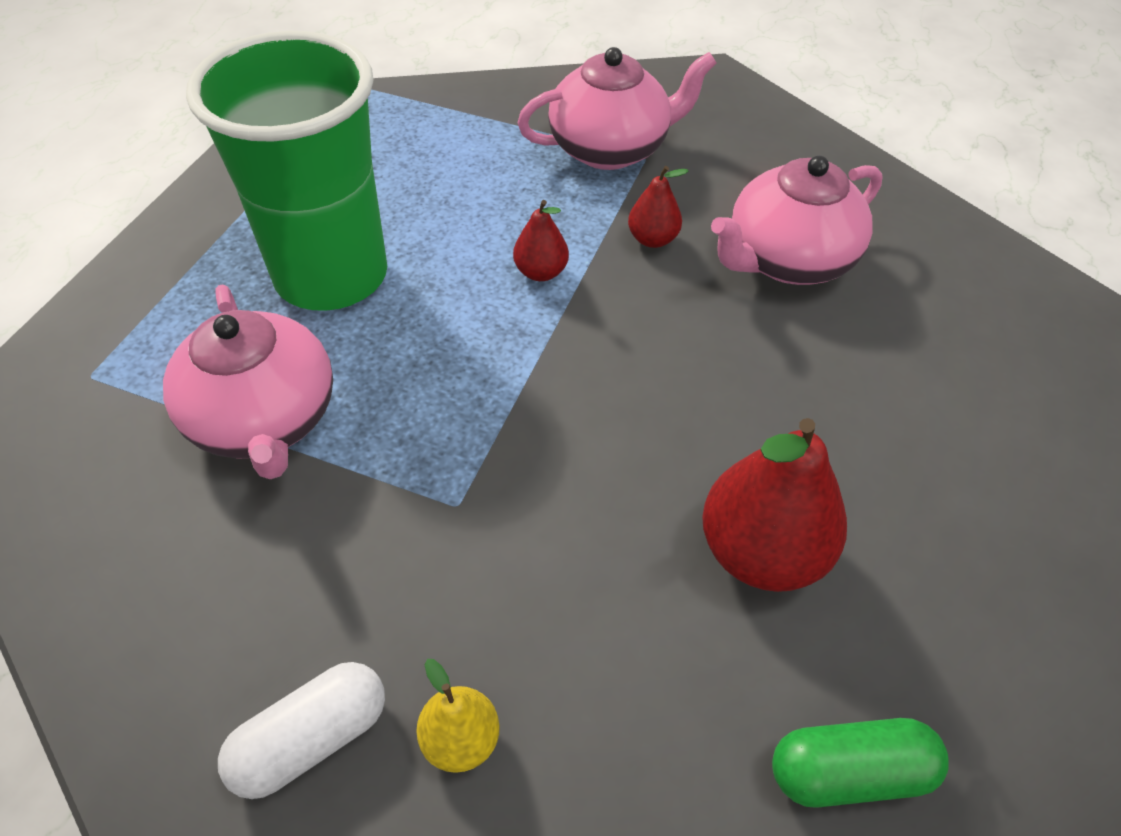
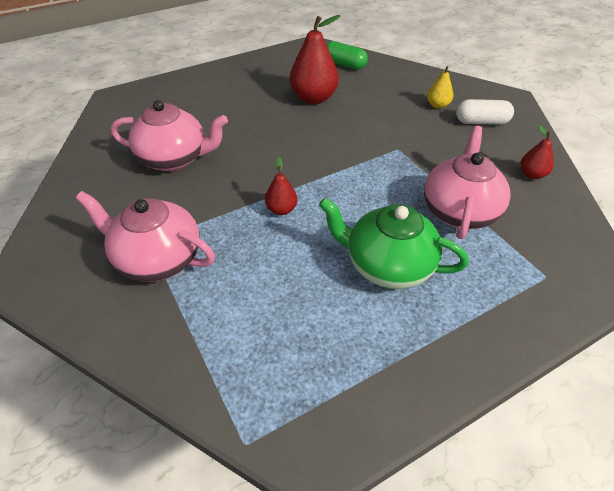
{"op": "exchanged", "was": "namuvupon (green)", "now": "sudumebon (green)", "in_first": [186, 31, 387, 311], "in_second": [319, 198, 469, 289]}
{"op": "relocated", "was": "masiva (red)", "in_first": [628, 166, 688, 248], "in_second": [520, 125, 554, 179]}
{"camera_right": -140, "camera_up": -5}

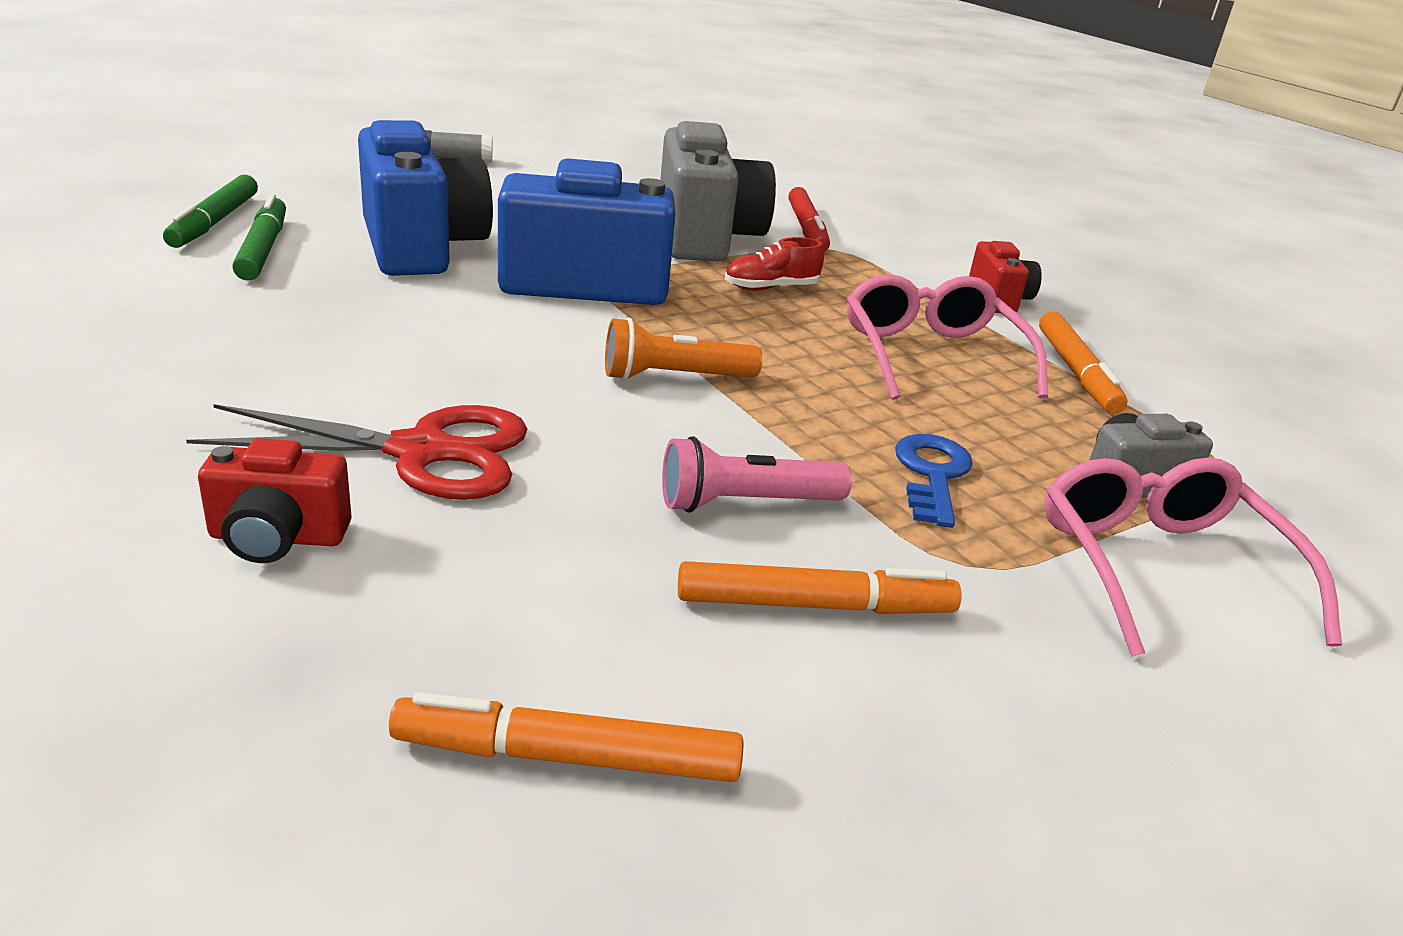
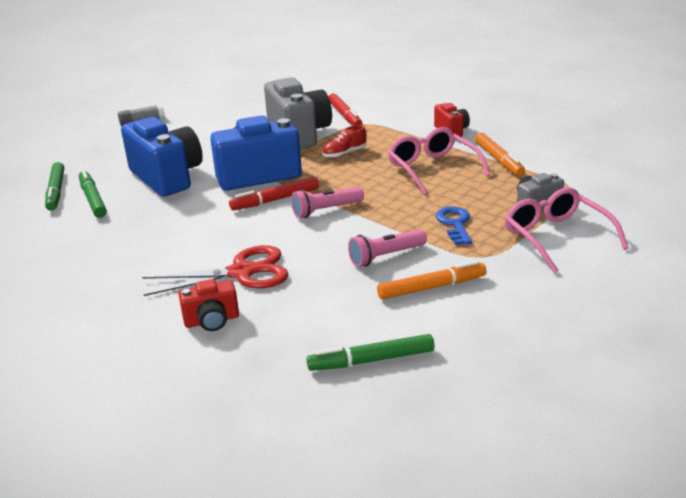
{"op": "appeared", "now": "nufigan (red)", "in_second": [229, 177, 319, 211]}
{"op": "colour", "was": "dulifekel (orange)", "now": "dulifekel (pink)", "in_first": [605, 318, 762, 381], "in_second": [291, 187, 364, 218]}
{"op": "colour", "was": "nufigan (orange)", "now": "nufigan (green)", "in_first": [389, 692, 744, 782], "in_second": [307, 334, 434, 371]}
{"camera_right": -10, "camera_up": 0}

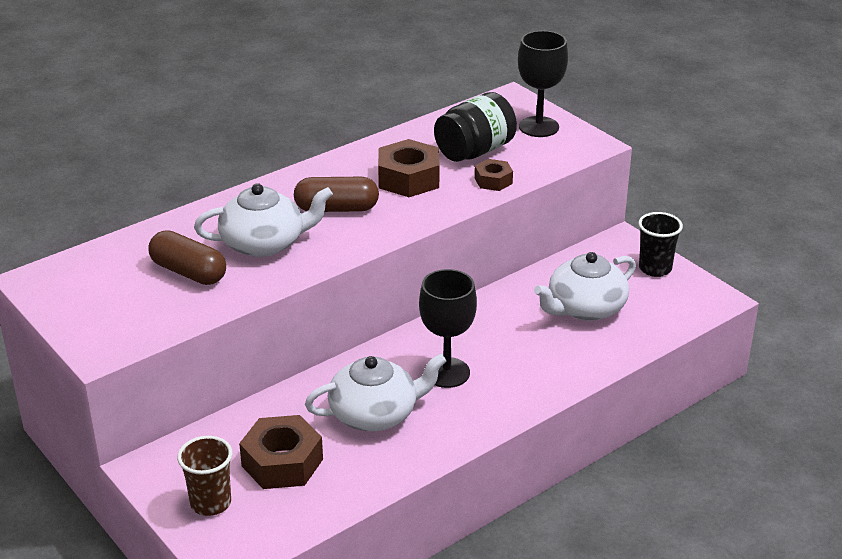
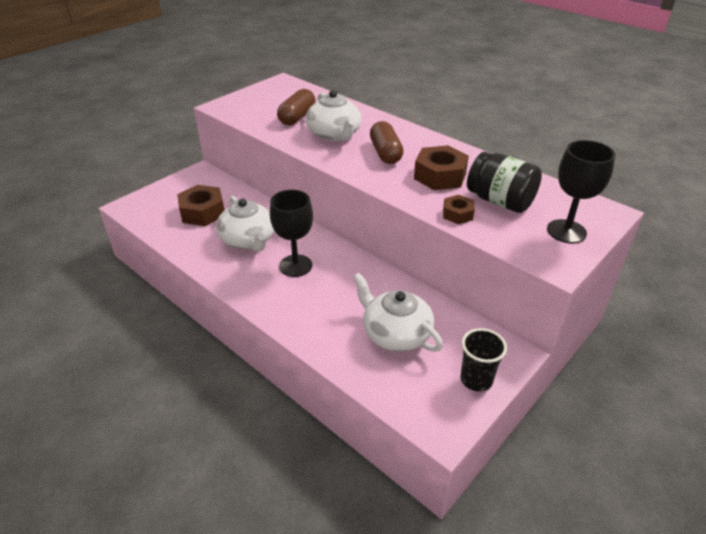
{"op": "missing", "was": "namuvupon (brown)", "in_first": [177, 436, 233, 516]}
{"camera_right": 80, "camera_up": 5}

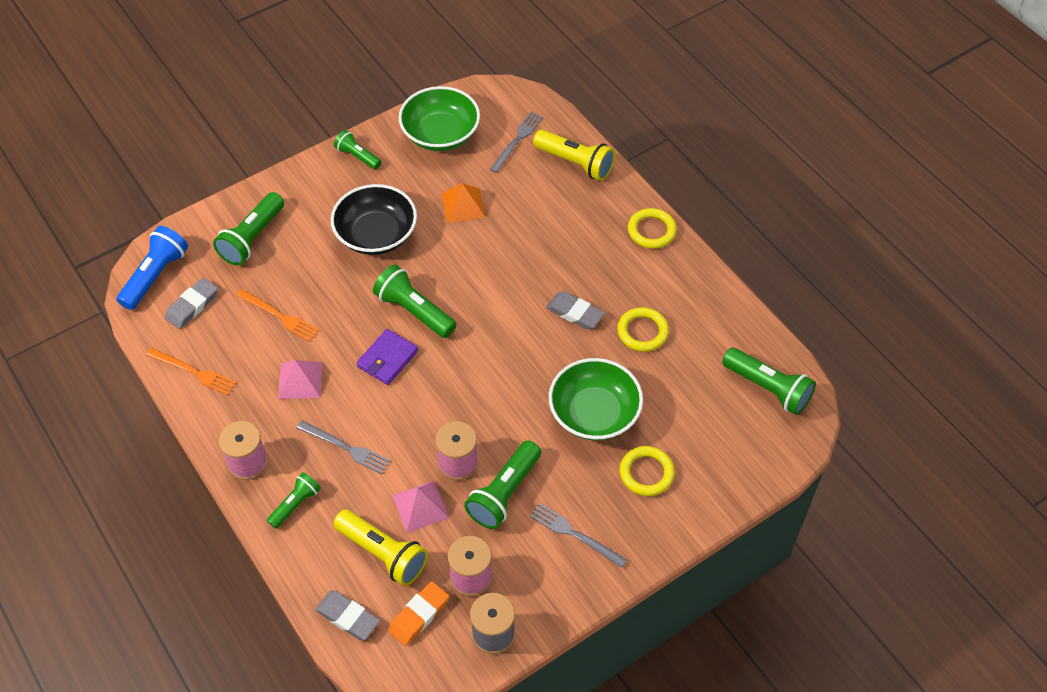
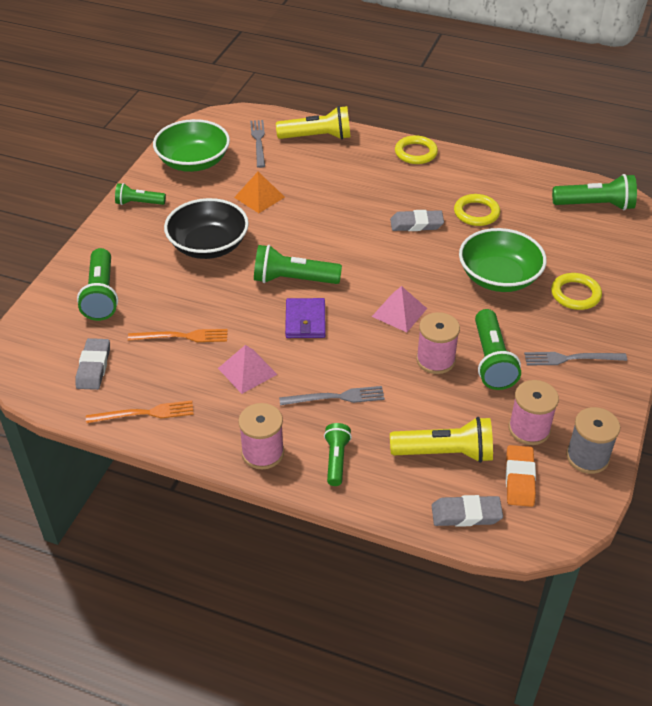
{"op": "relocated", "was": "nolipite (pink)", "in_first": [392, 481, 449, 533], "in_second": [372, 286, 427, 332]}
{"op": "missing", "was": "dulifekel (blue)", "in_first": [116, 226, 188, 310]}
{"camera_right": -35, "camera_up": -10}

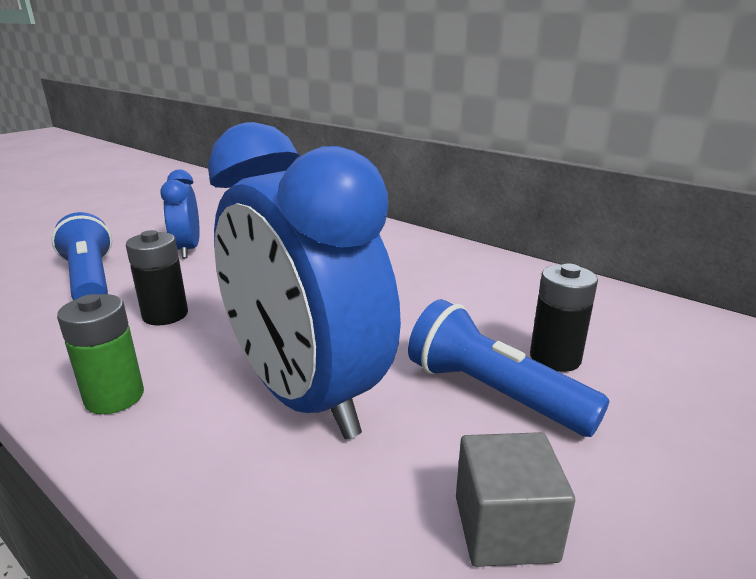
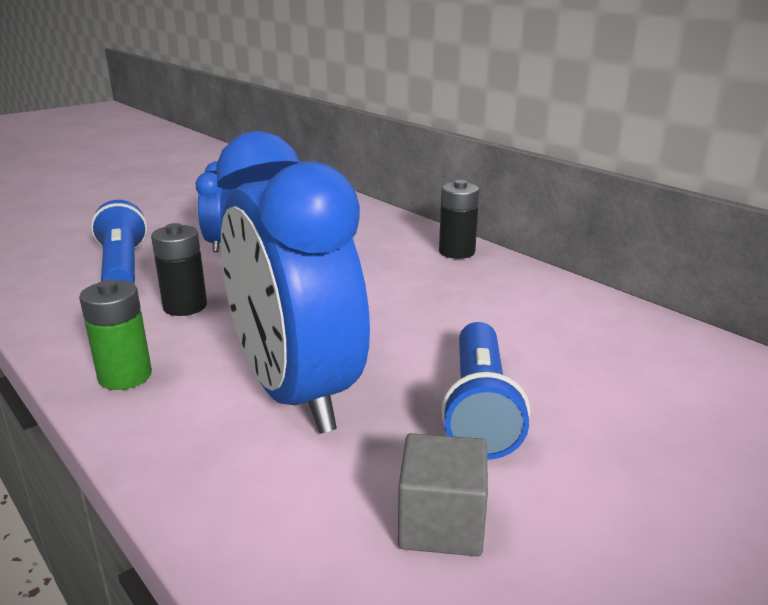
{"op": "relocated", "was": "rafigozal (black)", "in_first": [530, 264, 598, 372], "in_second": [439, 180, 479, 259]}
{"op": "spun", "was": "dulifekel (blue)", "in_first": [408, 299, 609, 437], "in_second": [441, 322, 530, 460], "clockwise": -135}
{"camera_right": 10, "camera_up": 0}

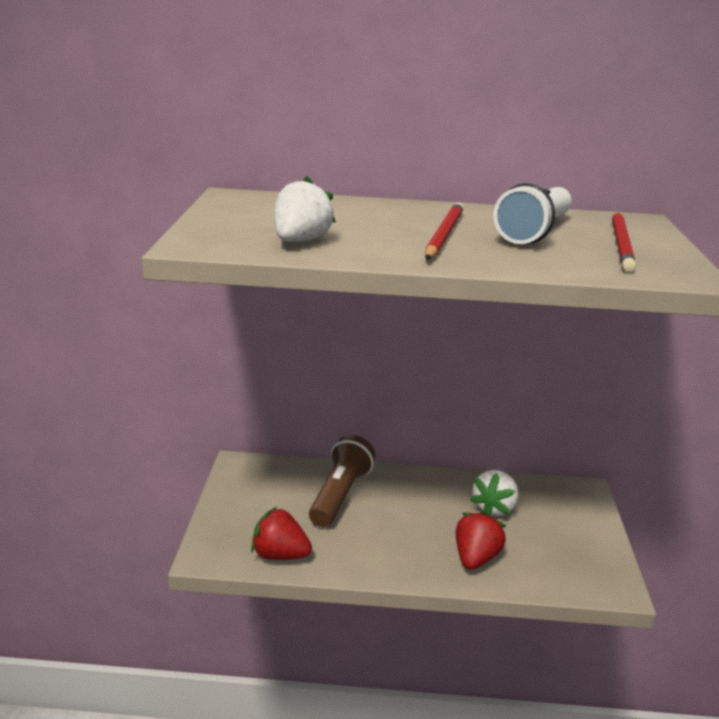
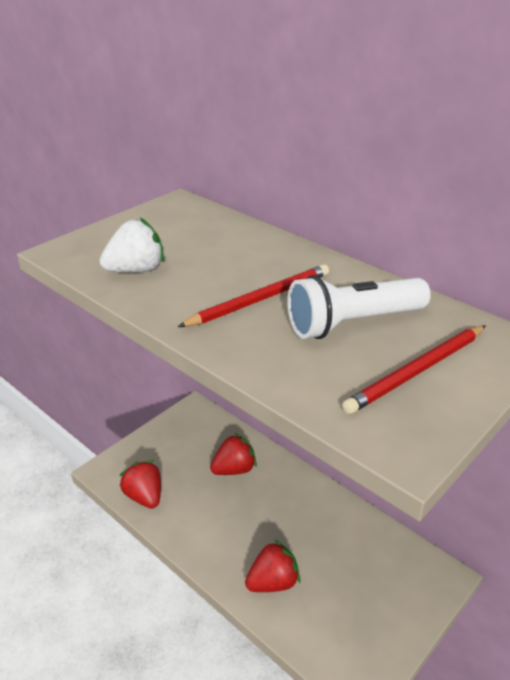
{"op": "exchanged", "was": "dulifekel (brown)", "now": "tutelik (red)", "in_first": [309, 435, 375, 527], "in_second": [210, 433, 257, 475]}
{"op": "missing", "was": "tutelik (white)", "in_first": [470, 470, 519, 516]}
{"camera_right": 40, "camera_up": 10}

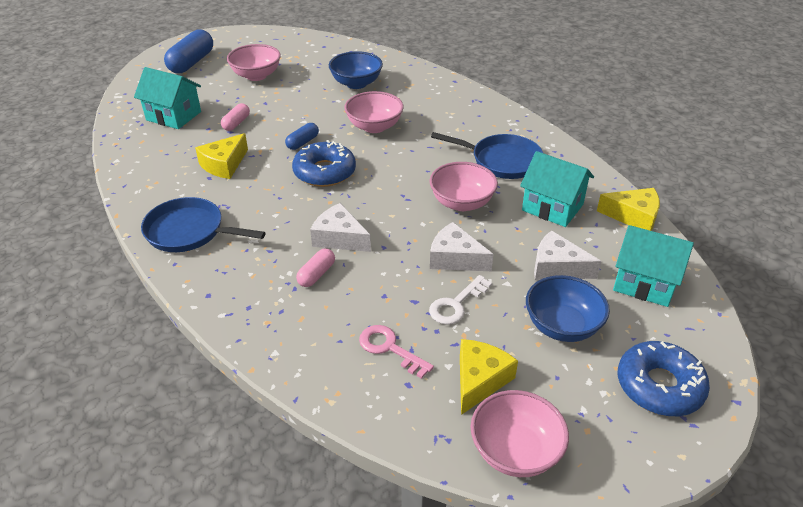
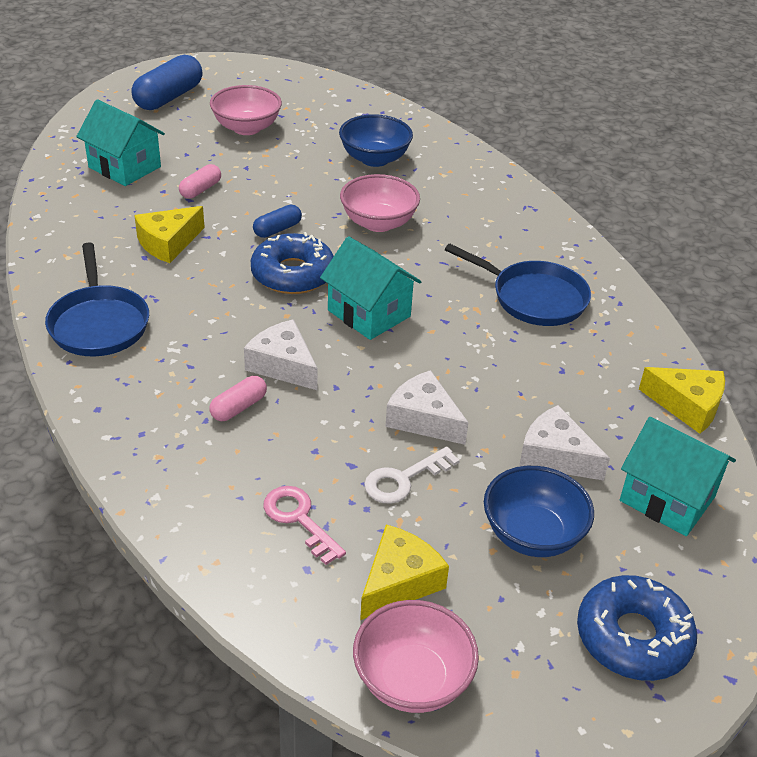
{"op": "spun", "was": "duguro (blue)", "in_first": [141, 197, 266, 252], "in_second": [45, 242, 149, 356], "clockwise": -135}
{"op": "relocated", "was": "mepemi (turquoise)", "in_first": [520, 151, 594, 227], "in_second": [320, 236, 422, 340]}
{"op": "missing", "was": "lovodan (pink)", "in_first": [430, 162, 498, 211]}
{"camera_right": 10, "camera_up": 0}

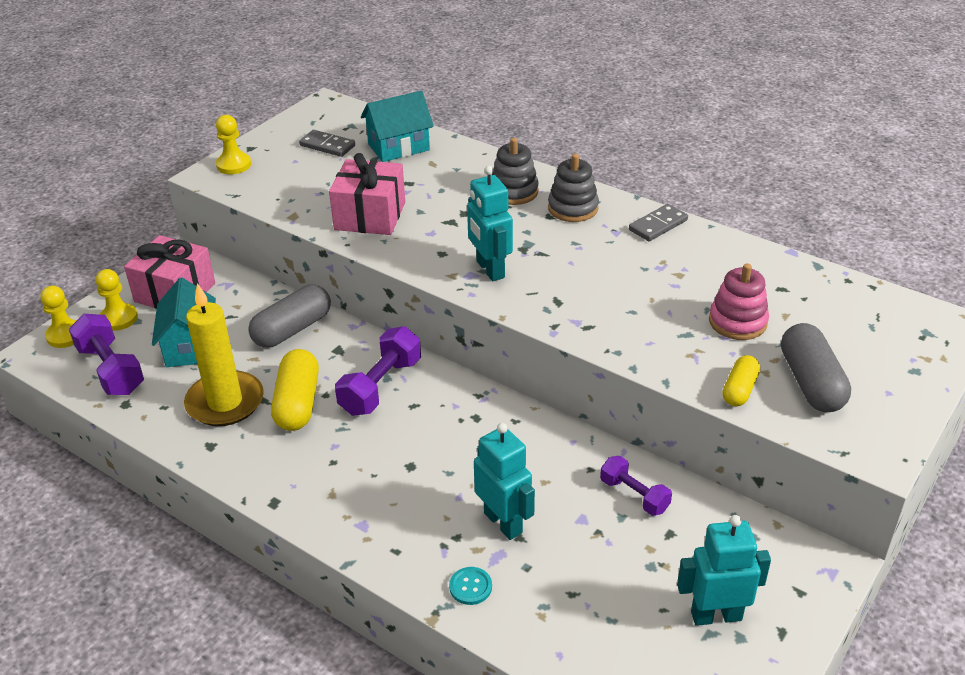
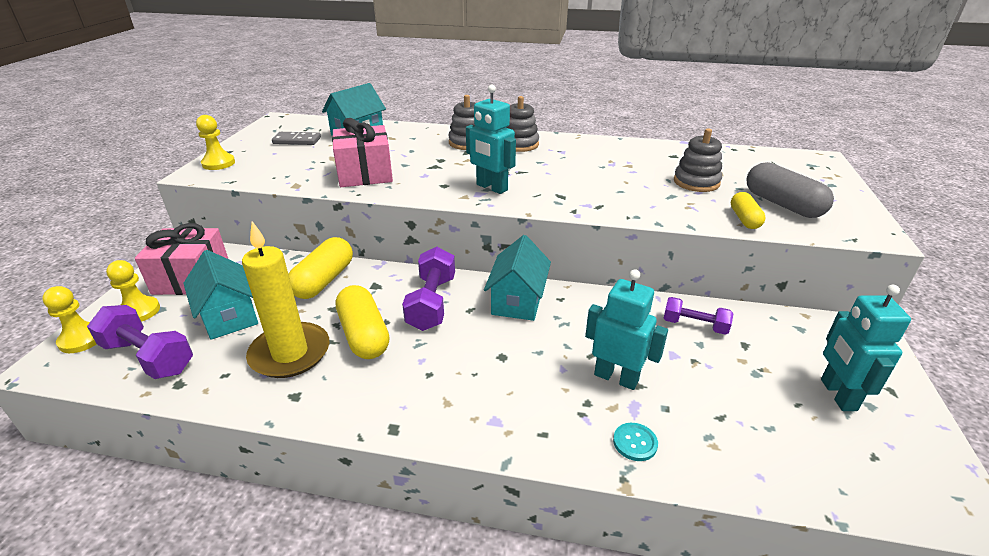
{"op": "colour", "was": "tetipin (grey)", "now": "tetipin (yellow)", "in_first": [248, 285, 331, 348], "in_second": [288, 237, 353, 299]}
{"op": "appeared", "now": "mepemi (turquoise)", "in_second": [484, 235, 551, 321]}
{"op": "colour", "was": "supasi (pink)", "now": "supasi (grey)", "in_first": [709, 263, 769, 340], "in_second": [674, 128, 722, 192]}
{"op": "spun", "was": "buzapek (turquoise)", "in_first": [677, 515, 771, 626], "in_second": [821, 285, 911, 411], "clockwise": -60}
{"op": "missing", "was": "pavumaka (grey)", "in_first": [629, 204, 688, 241]}
{"camera_right": -25, "camera_up": -5}

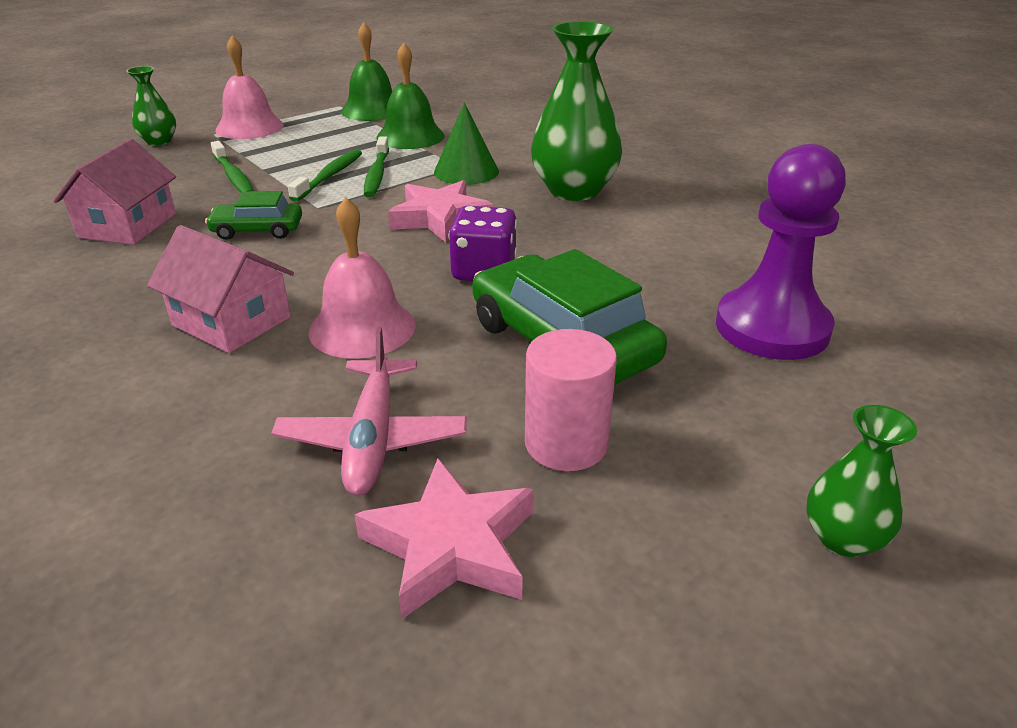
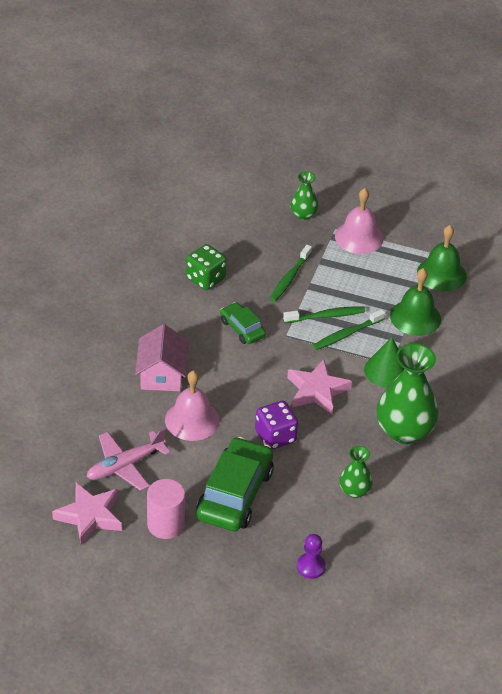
{"op": "exchanged", "was": "mepemi (pink)", "now": "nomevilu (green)", "in_first": [53, 139, 176, 245], "in_second": [186, 244, 227, 290]}
{"op": "size", "was": "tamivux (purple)", "in_first": [716, 144, 846, 360], "in_second": [297, 534, 326, 579], "ratio": 0.47}
{"op": "relocated", "was": "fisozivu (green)", "in_first": [807, 405, 917, 557], "in_second": [339, 446, 373, 498]}
{"camera_right": 55, "camera_up": 10}

